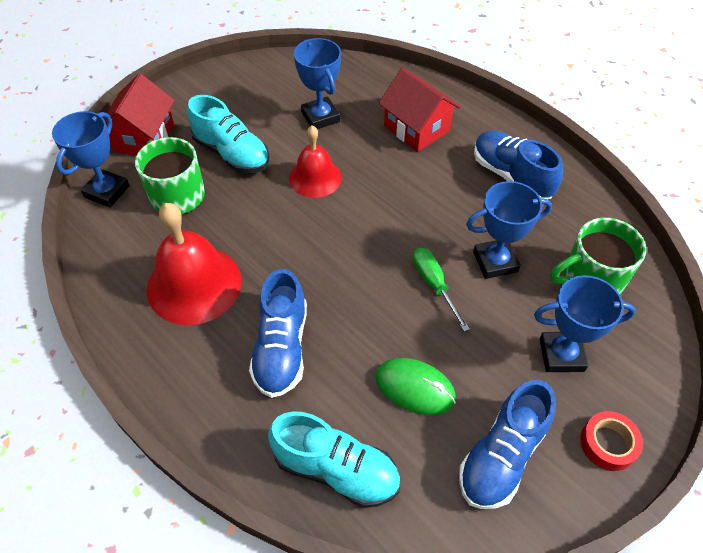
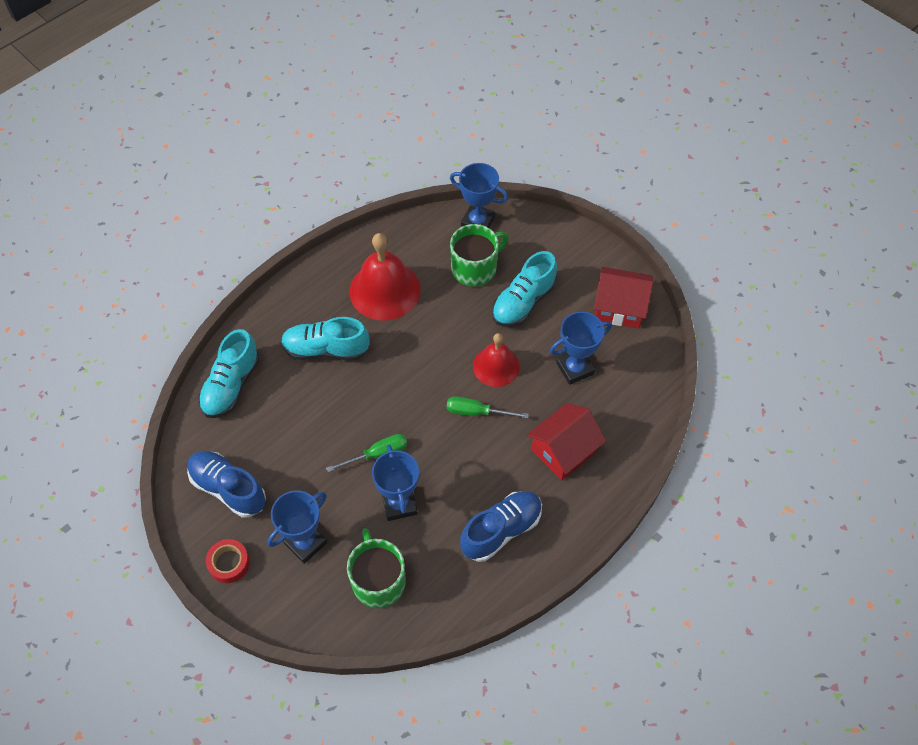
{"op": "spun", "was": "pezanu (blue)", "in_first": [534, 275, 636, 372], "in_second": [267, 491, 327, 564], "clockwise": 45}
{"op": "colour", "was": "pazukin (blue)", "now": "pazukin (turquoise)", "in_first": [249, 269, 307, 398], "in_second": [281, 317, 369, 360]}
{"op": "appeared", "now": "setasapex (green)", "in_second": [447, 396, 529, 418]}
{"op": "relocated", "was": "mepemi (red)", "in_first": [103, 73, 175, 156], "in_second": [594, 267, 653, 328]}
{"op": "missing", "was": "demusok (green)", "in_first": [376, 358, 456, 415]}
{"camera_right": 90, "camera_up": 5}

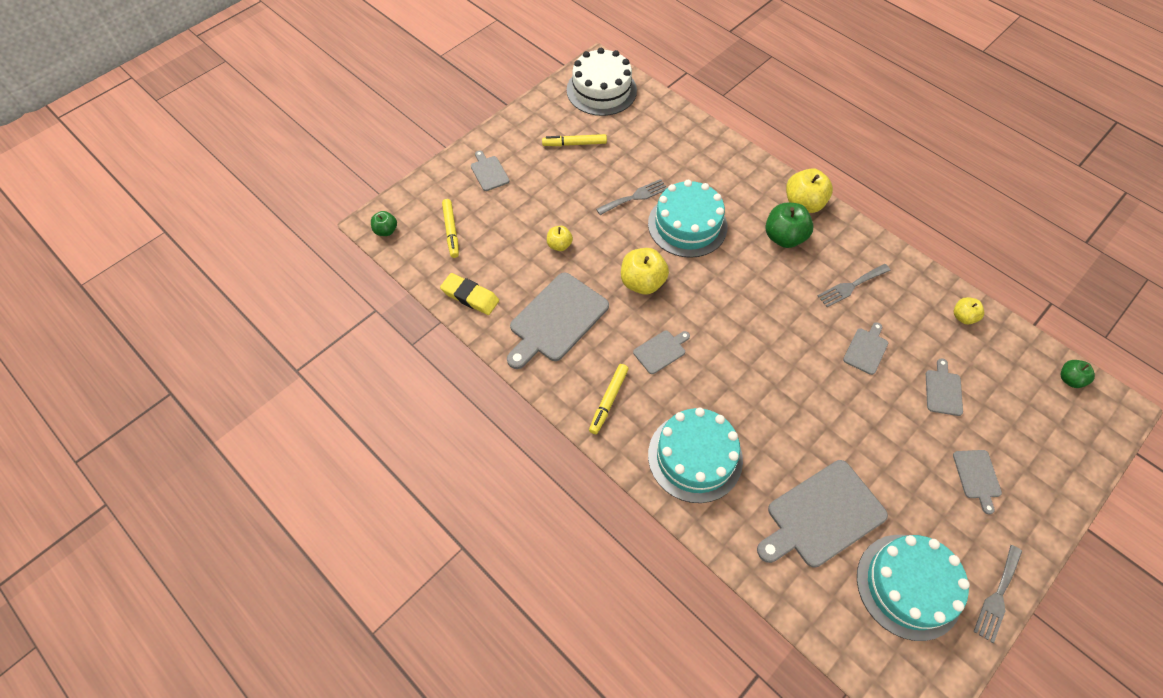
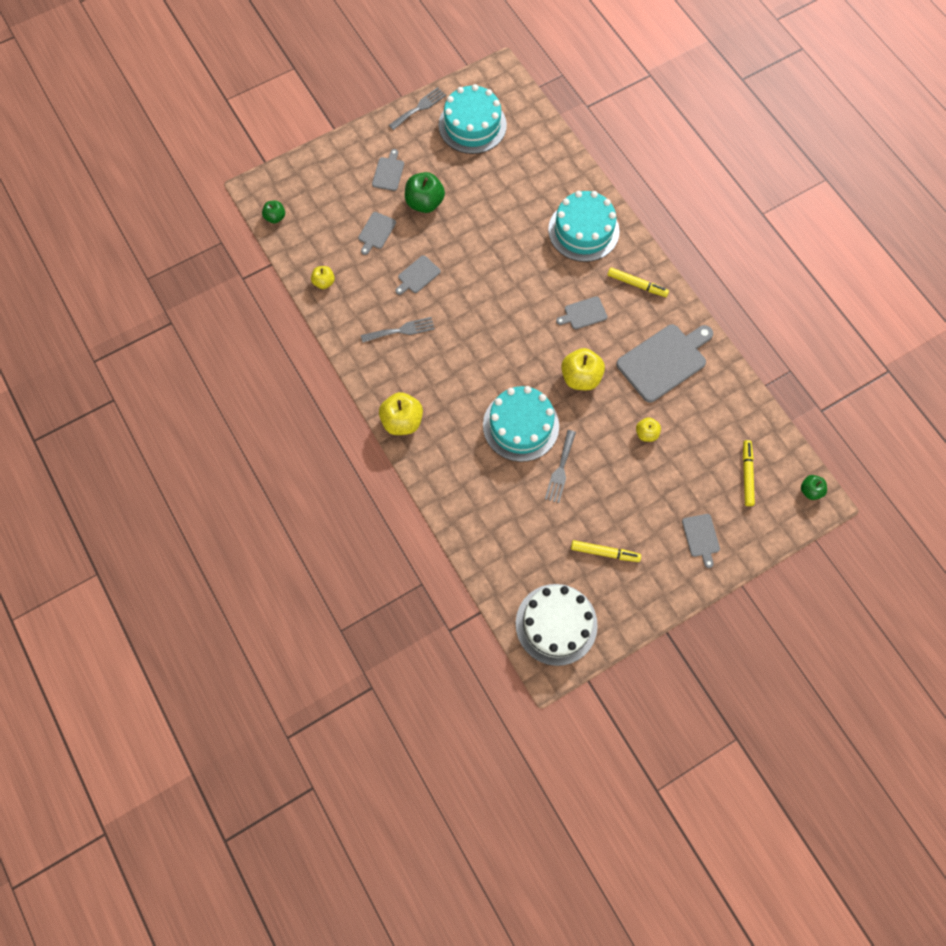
{"op": "relocated", "was": "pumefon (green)", "in_first": [765, 203, 814, 248], "in_second": [405, 172, 445, 213]}
{"op": "spun", "was": "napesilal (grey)", "in_first": [596, 179, 667, 215], "in_second": [545, 430, 576, 503], "clockwise": -60}
{"op": "spun", "was": "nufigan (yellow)", "in_first": [589, 364, 629, 434], "in_second": [607, 267, 669, 297], "clockwise": 75}
{"op": "missing", "was": "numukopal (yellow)", "in_first": [440, 273, 499, 315]}
{"op": "missing", "was": "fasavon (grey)", "in_first": [757, 460, 888, 568]}
{"camera_right": -165, "camera_up": 10}

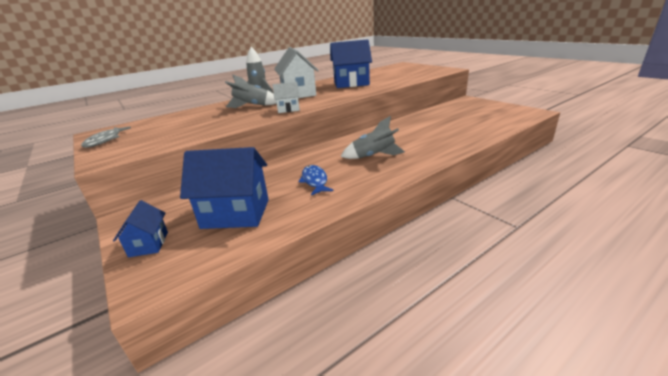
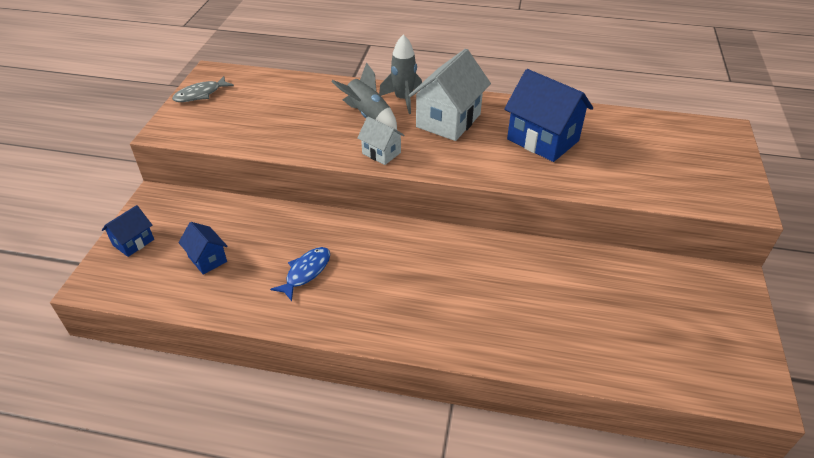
{"op": "size", "was": "mepemi (blue)", "in_first": [180, 147, 269, 229], "in_second": [178, 222, 227, 275], "ratio": 0.53}
{"op": "missing", "was": "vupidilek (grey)", "in_first": [340, 116, 405, 159]}
{"camera_right": 45, "camera_up": 15}

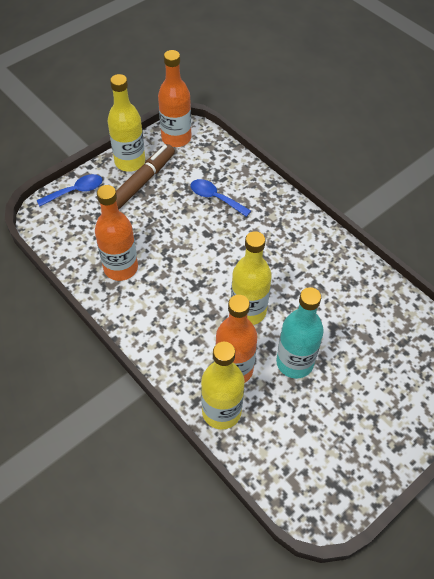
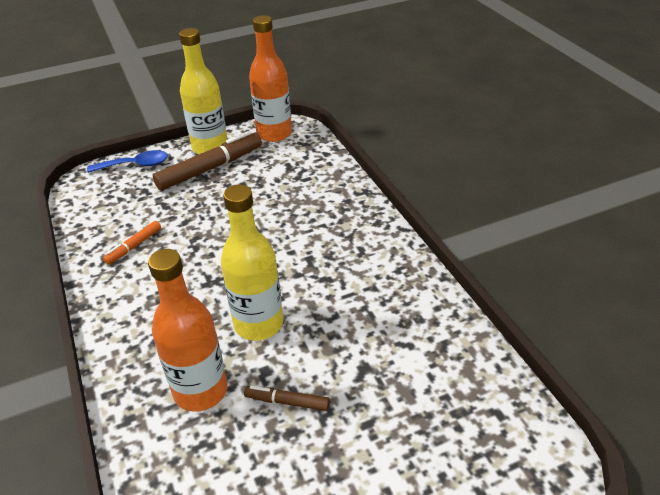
{"op": "exchanged", "was": "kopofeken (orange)", "now": "nufigan (orange)", "in_first": [95, 185, 138, 281], "in_second": [103, 221, 161, 264]}
{"op": "exchanged", "was": "kopofeken (turquoise)", "now": "nufigan (brown)", "in_first": [276, 287, 324, 379], "in_second": [244, 385, 330, 411]}
{"op": "missing", "was": "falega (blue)", "in_first": [191, 179, 251, 217]}
{"op": "missing", "was": "kopofeken (yellow)", "in_first": [201, 342, 245, 430]}
{"camera_right": 20, "camera_up": -15}

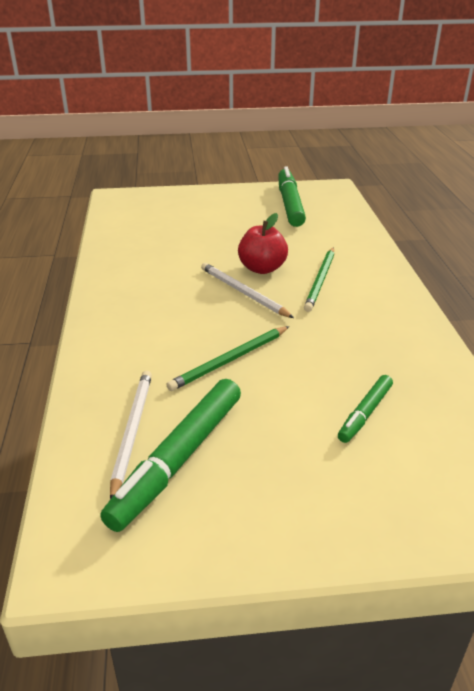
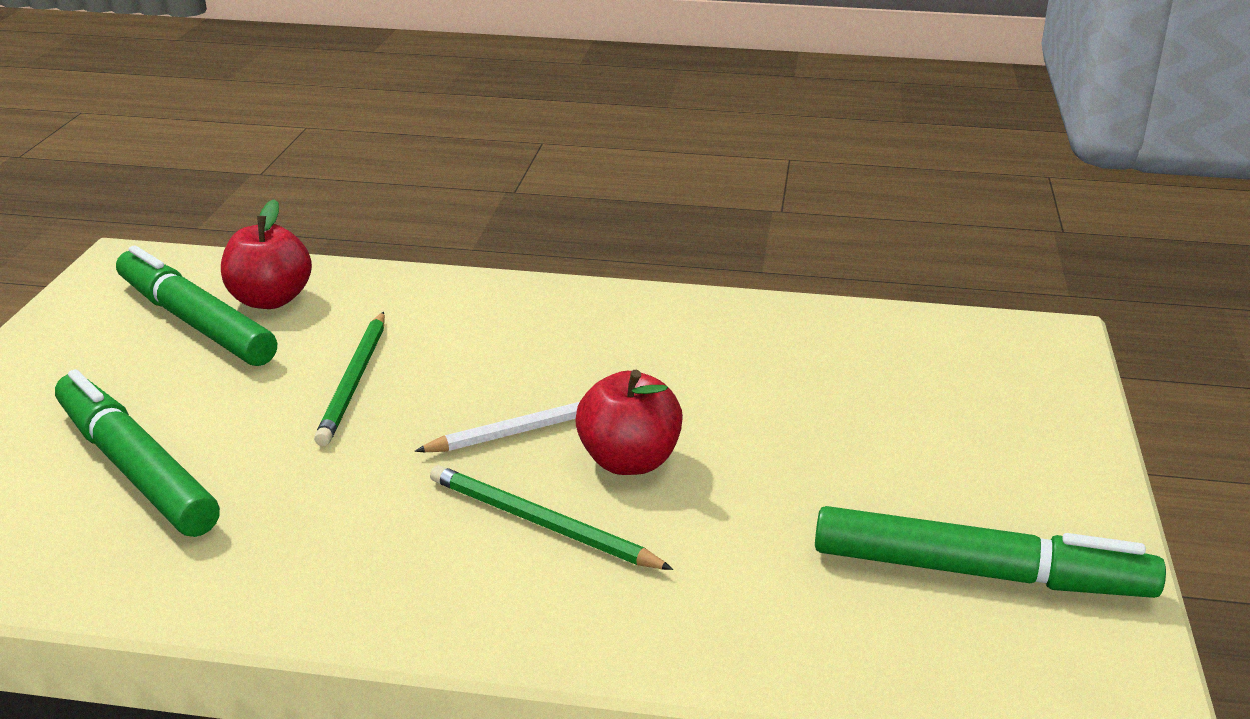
{"op": "size", "was": "nufigan (green)", "in_first": [338, 375, 393, 443], "in_second": [55, 369, 220, 537], "ratio": 1.84}
{"op": "exchanged", "was": "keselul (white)", "now": "pumefon (red)", "in_first": [110, 371, 152, 499], "in_second": [221, 199, 312, 309]}
{"op": "spun", "was": "keselul (green)", "in_first": [167, 326, 289, 391], "in_second": [314, 312, 385, 446], "clockwise": -150}
{"camera_right": 105, "camera_up": -5}

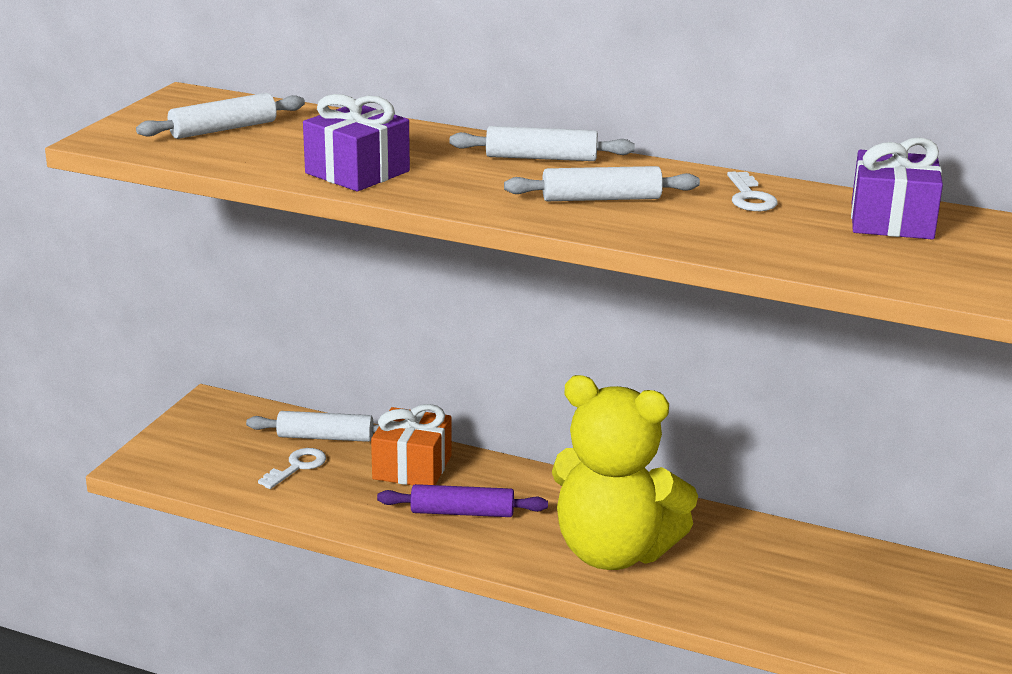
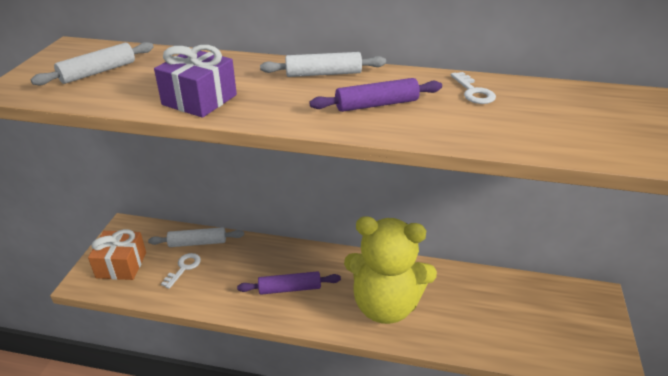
{"op": "relocated", "was": "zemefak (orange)", "in_first": [371, 404, 451, 485], "in_second": [88, 229, 146, 280]}
{"op": "colour", "was": "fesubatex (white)", "now": "fesubatex (purple)", "in_first": [504, 166, 700, 201], "in_second": [310, 78, 442, 112]}
{"op": "missing", "was": "zemefak (purple)", "in_first": [851, 137, 943, 240]}
{"camera_right": -10, "camera_up": 10}

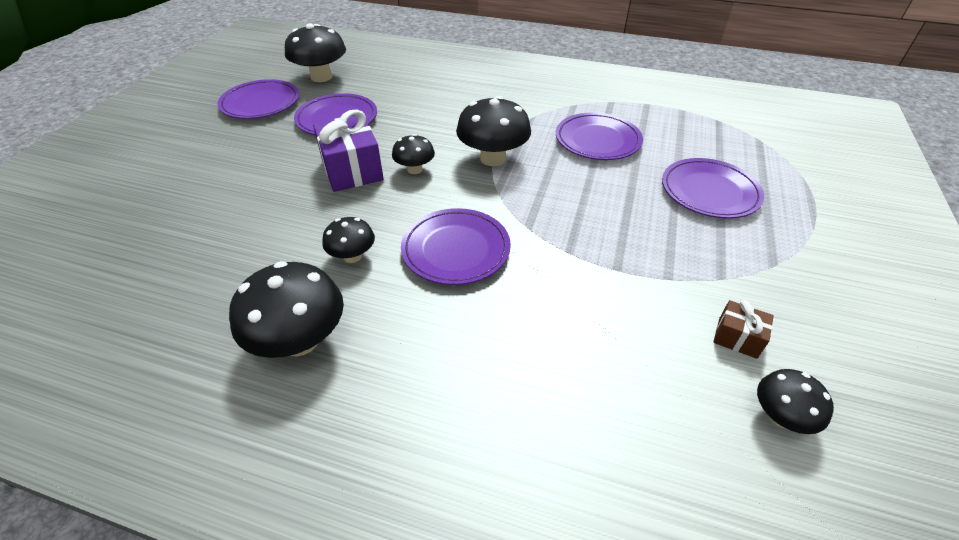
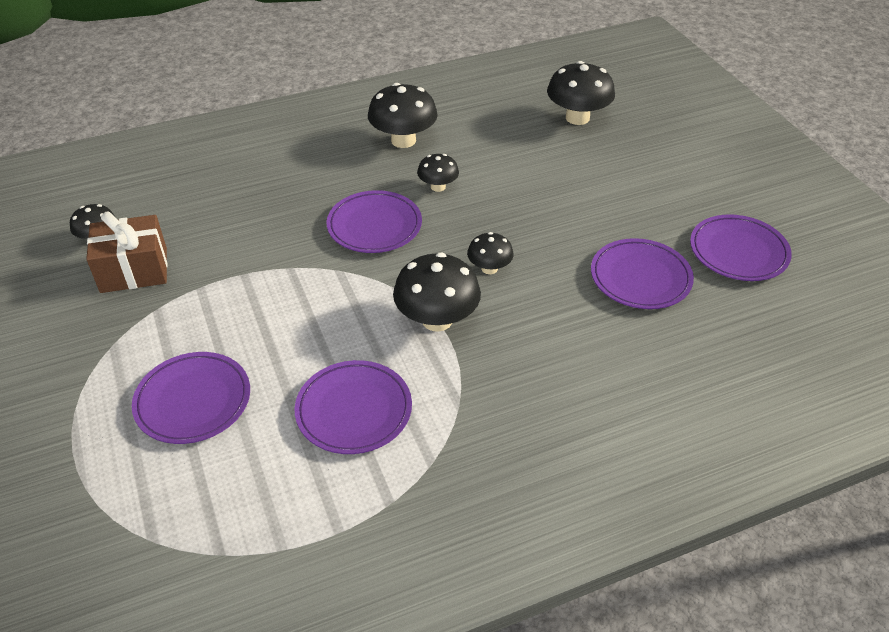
{"op": "size", "was": "zemefak (brown)", "in_first": [713, 300, 774, 359], "in_second": [86, 212, 167, 293], "ratio": 1.95}
{"op": "relocated", "was": "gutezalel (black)", "in_first": [285, 23, 346, 82], "in_second": [547, 61, 615, 125]}
{"op": "missing", "was": "zemefak (purple)", "in_first": [313, 109, 384, 192]}
{"camera_right": 140, "camera_up": 0}

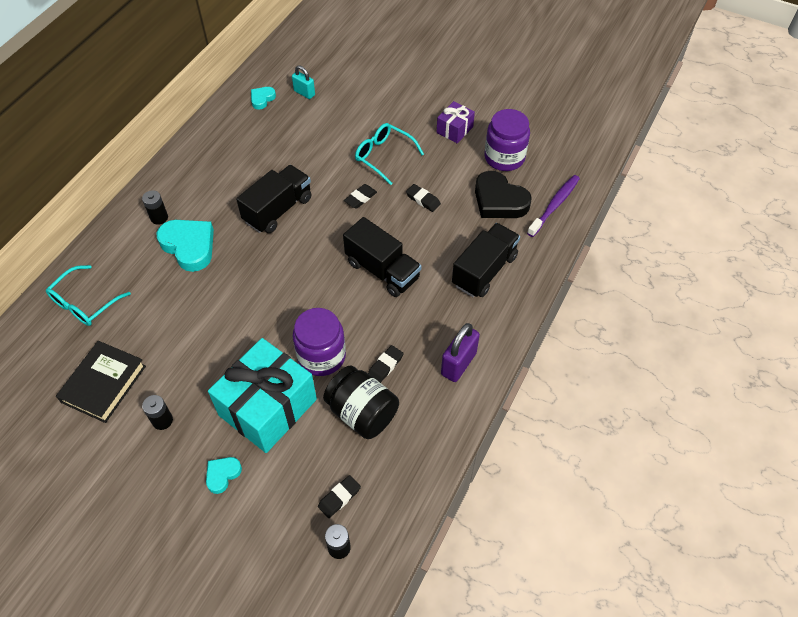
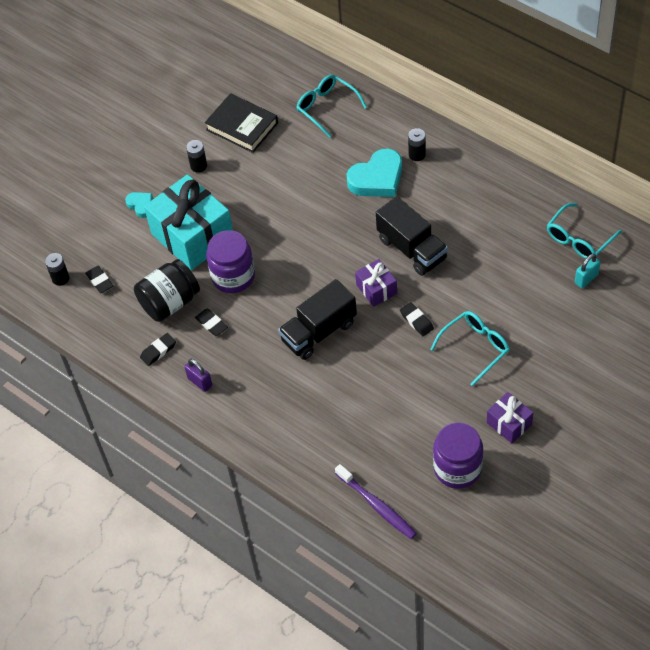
{"op": "relocated", "was": "numukopal (black)", "in_first": [406, 184, 441, 212], "in_second": [140, 333, 176, 366]}
{"op": "size", "was": "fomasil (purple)", "in_first": [441, 323, 480, 382], "in_second": [185, 359, 212, 392], "ratio": 0.65}
{"op": "appeared", "now": "zemefak (purple)", "in_second": [355, 259, 397, 307]}
{"op": "exchanged", "was": "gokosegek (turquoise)", "now": "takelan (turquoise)", "in_first": [251, 87, 276, 109], "in_second": [547, 203, 622, 259]}
{"op": "missing", "was": "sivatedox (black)", "in_first": [452, 223, 520, 297]}
{"op": "missing", "was": "gokosegek (black)", "in_first": [475, 171, 532, 218]}
{"camera_right": 105, "camera_up": 0}

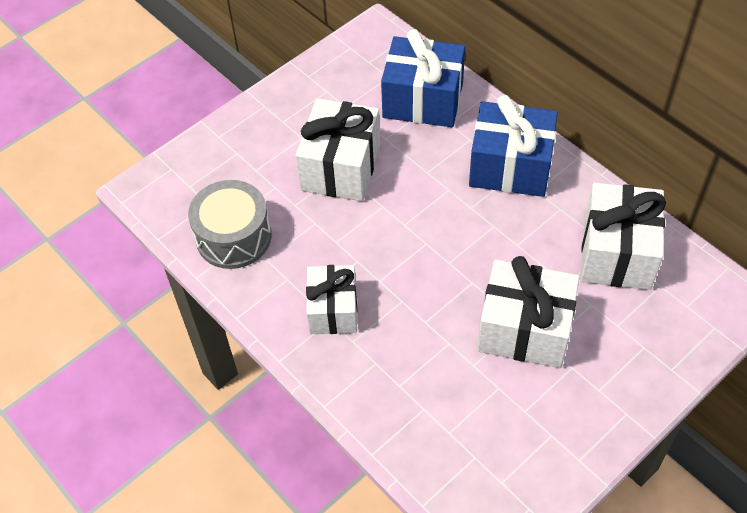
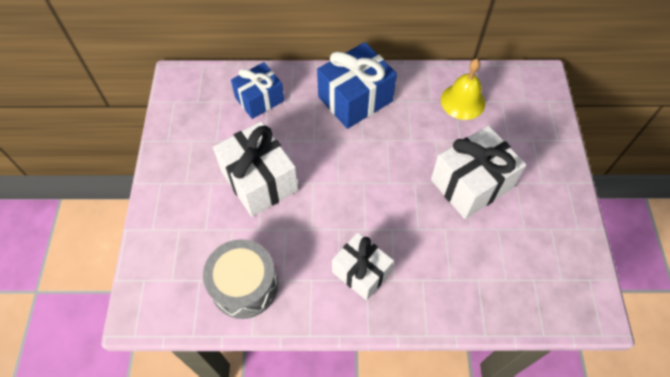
{"op": "size", "was": "zemefak (blue)", "in_first": [381, 29, 465, 127], "in_second": [231, 62, 284, 119], "ratio": 0.66}
{"op": "exchanged", "was": "zemefak (white)", "now": "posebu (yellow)", "in_first": [581, 183, 666, 290], "in_second": [441, 59, 485, 120]}
{"camera_right": -50, "camera_up": 5}

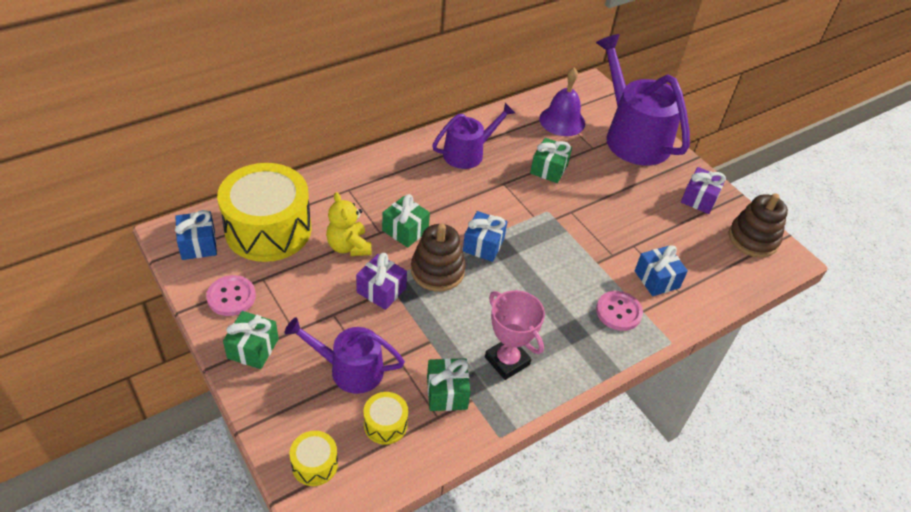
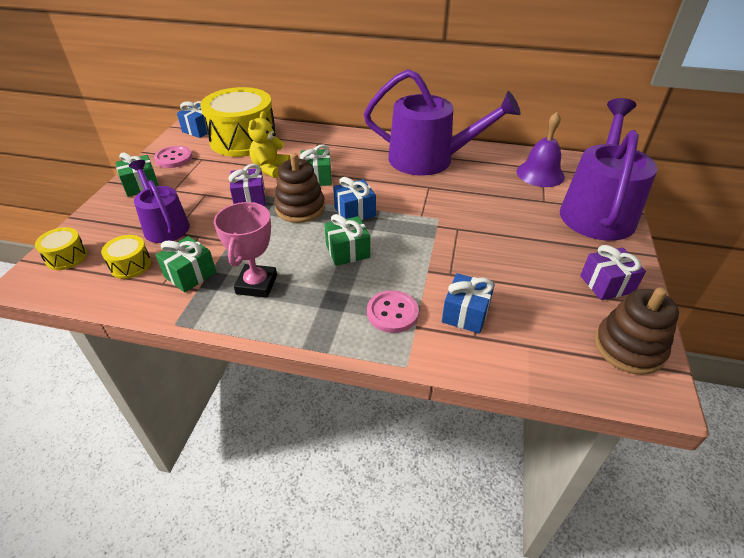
{"op": "relocated", "was": "zemefak (green)", "in_first": [530, 138, 572, 183], "in_second": [324, 214, 370, 266]}
{"op": "size", "was": "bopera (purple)", "in_first": [432, 103, 515, 169], "in_second": [364, 69, 521, 176], "ratio": 1.71}
{"camera_right": 50, "camera_up": -5}

